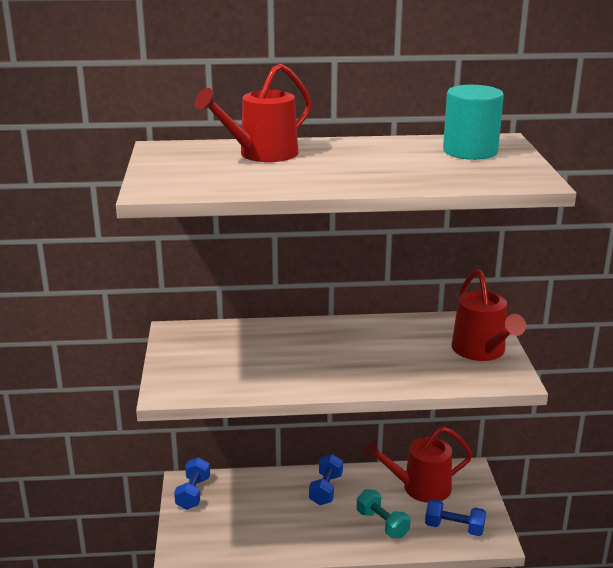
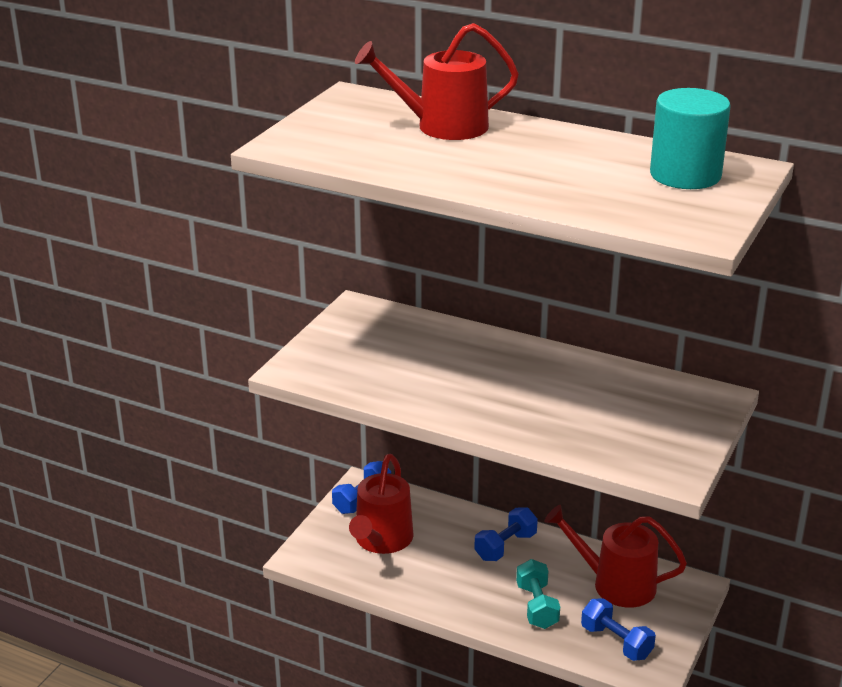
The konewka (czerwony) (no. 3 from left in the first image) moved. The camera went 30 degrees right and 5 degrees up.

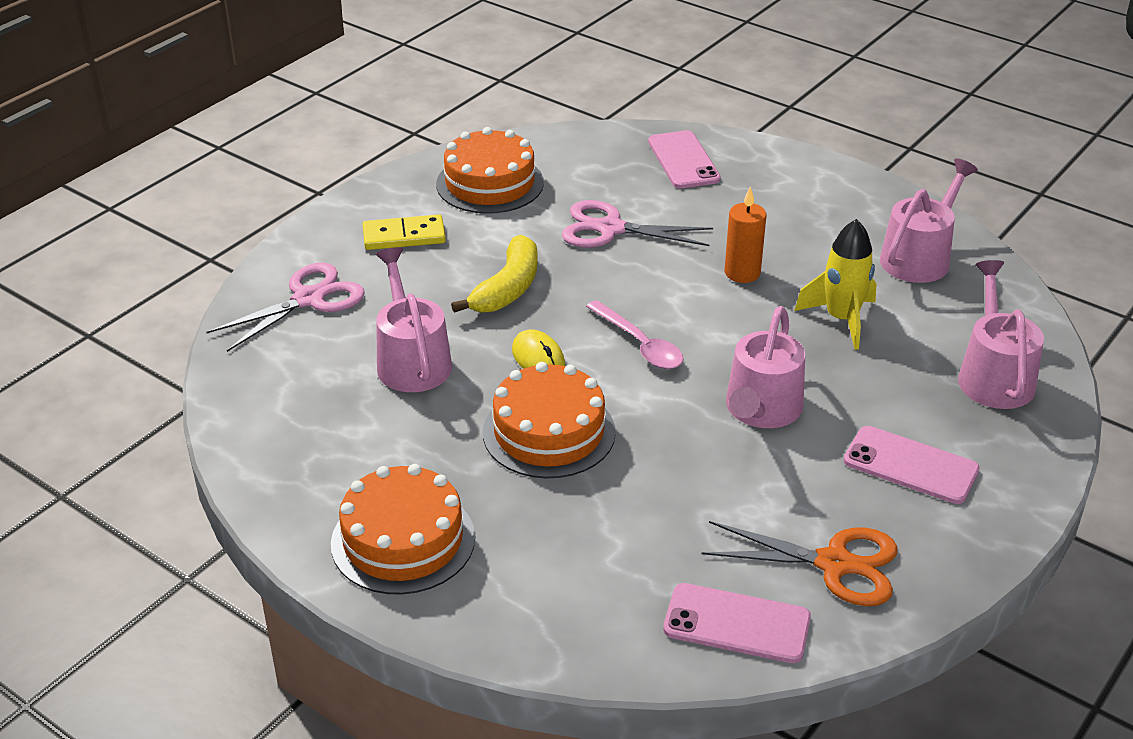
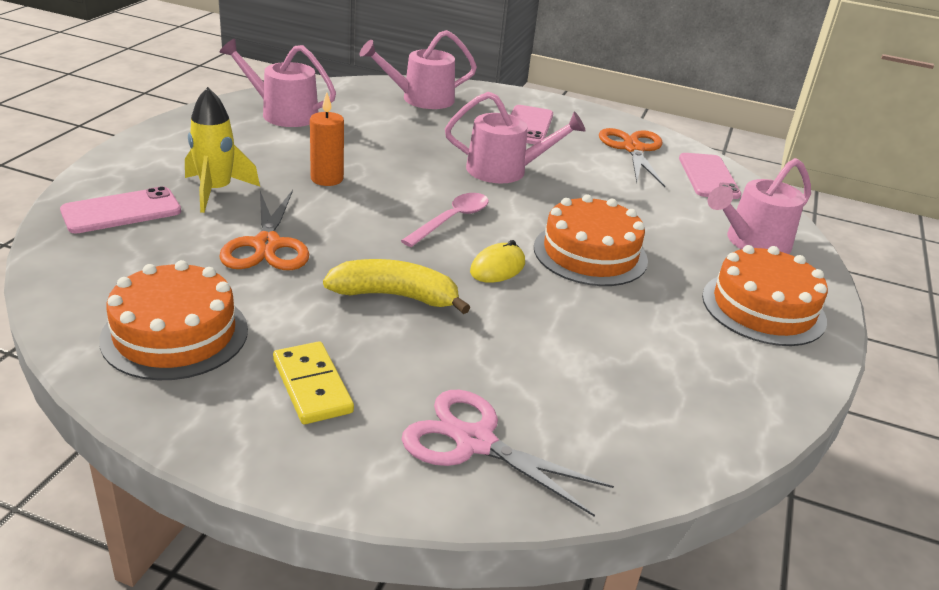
The rakieta (żółty) moved. The nożyczki (różowy) (no. 2 from left) became the nożyczki (pomarańczowy) (no. 1 from left). The konewka (różowy) (no. 1 from left in the first image) moved. The camera went 110 degrees left and 5 degrees down.

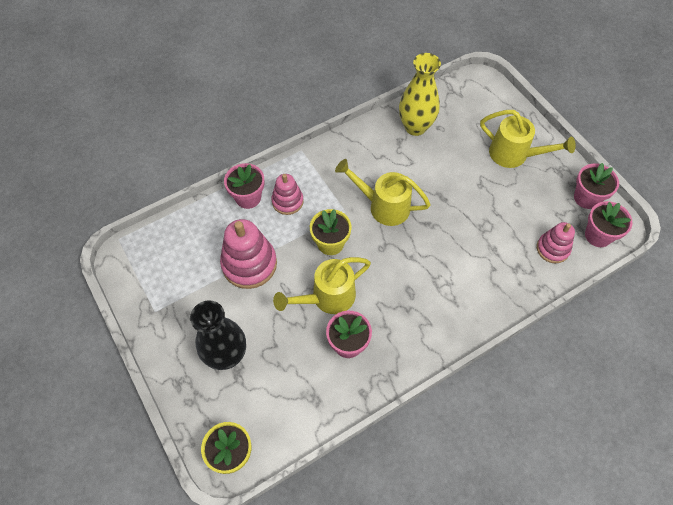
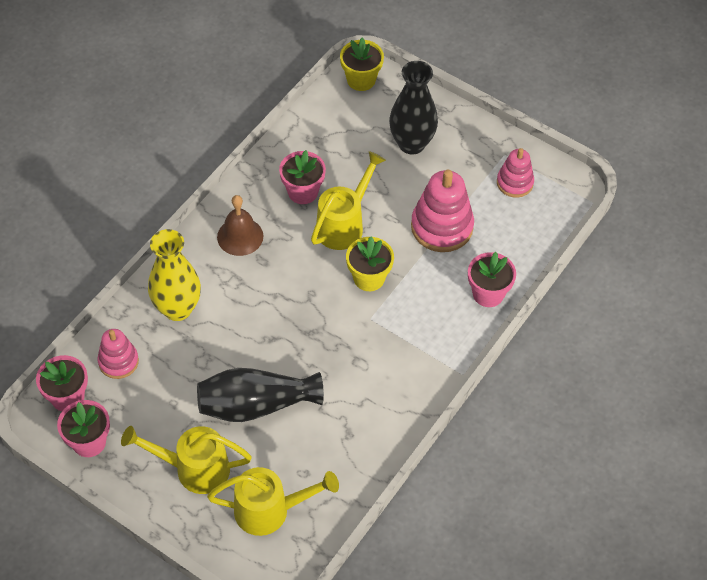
The wazon (żółty) moved. The wazon (czarny) (no. 1 from left) appeared. The konewka (żółty) (no. 2 from left) moved. The dzwonek (brązowy) appeared. The zabawka nakładanka (różowy) (no. 2 from left in the first image) moved. The camera went 155 degrees right and 5 degrees down.

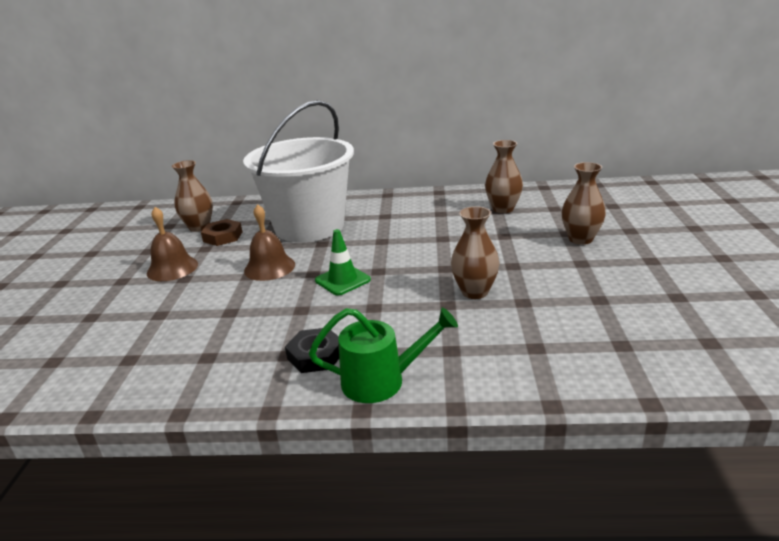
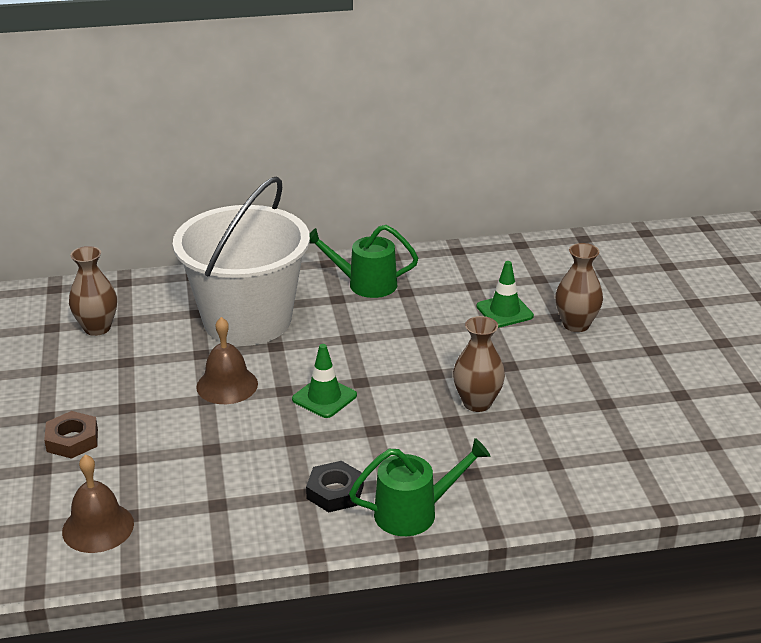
The nakrętka (brązowy) moved. The dzwonek (brązowy) (no. 1 from left) moved. The konewka (zielony) (no. 1 from left) appeared. The pachołek (zielony) (no. 2 from left) appeared. The wazon (brązowy) (no. 3 from left) disappeared. The camera went 15 degrees left and 5 degrees up.

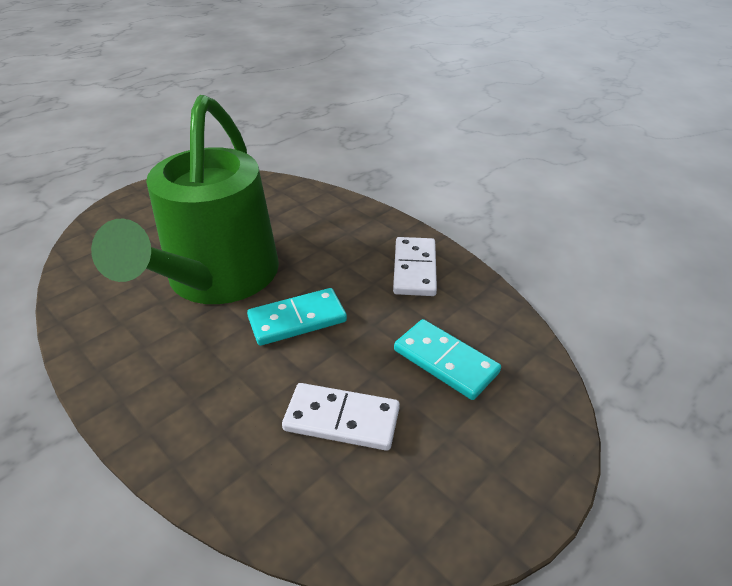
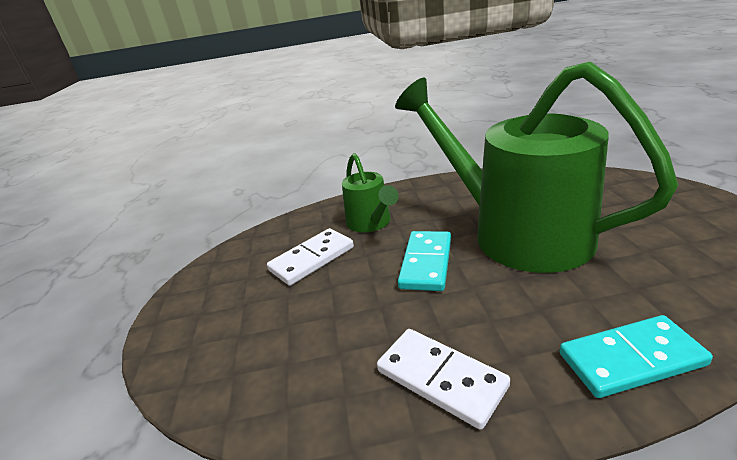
The konewka (zielony) (no. 1 from left) appeared. The kostka domina (turkusowy) (no. 2 from left) moved. The camera went 130 degrees right and 10 degrees down.

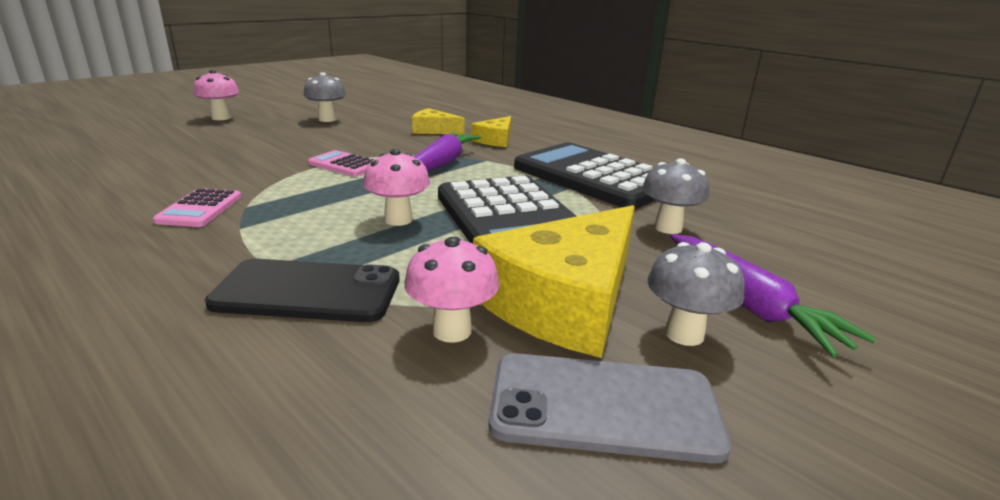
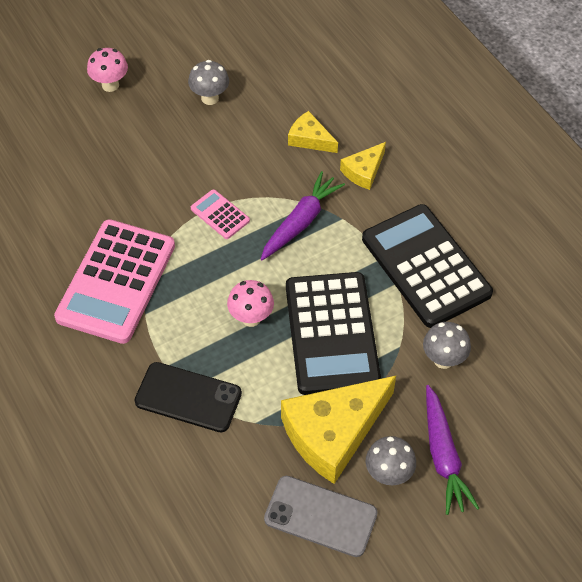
The kalkulator (różowy) (no. 1 from left) changed to 2.27 times the size. The grzyb (różowy) (no. 3 from left) disappeared. The camera went 15 degrees right and 30 degrees up.

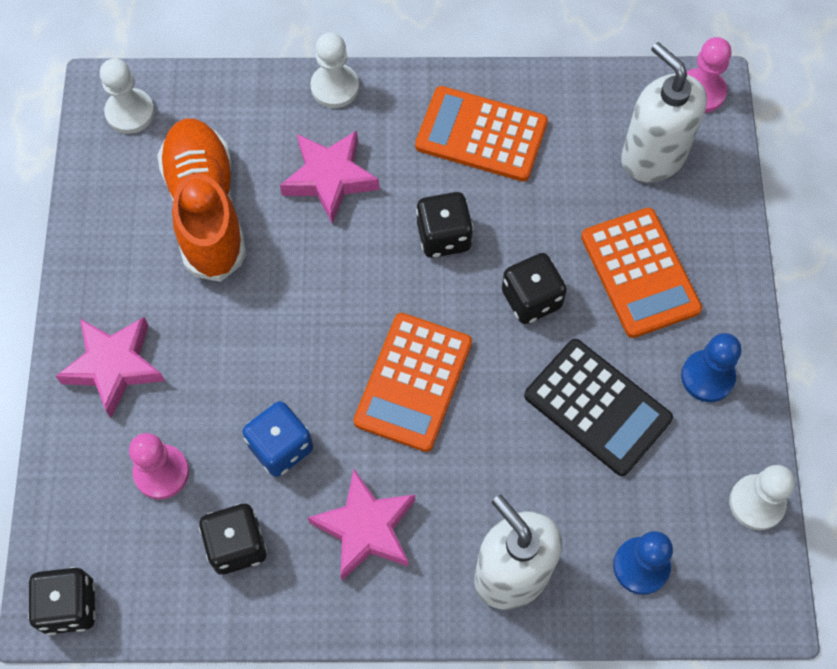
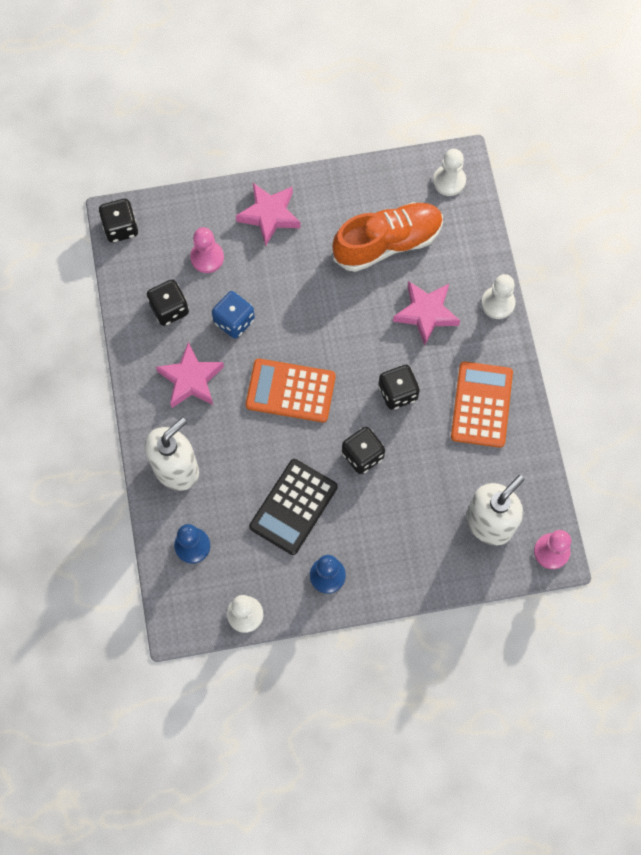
The kalkulator (pomarańczowy) (no. 3 from left) disappeared. The camera went 80 degrees right and 5 degrees up.

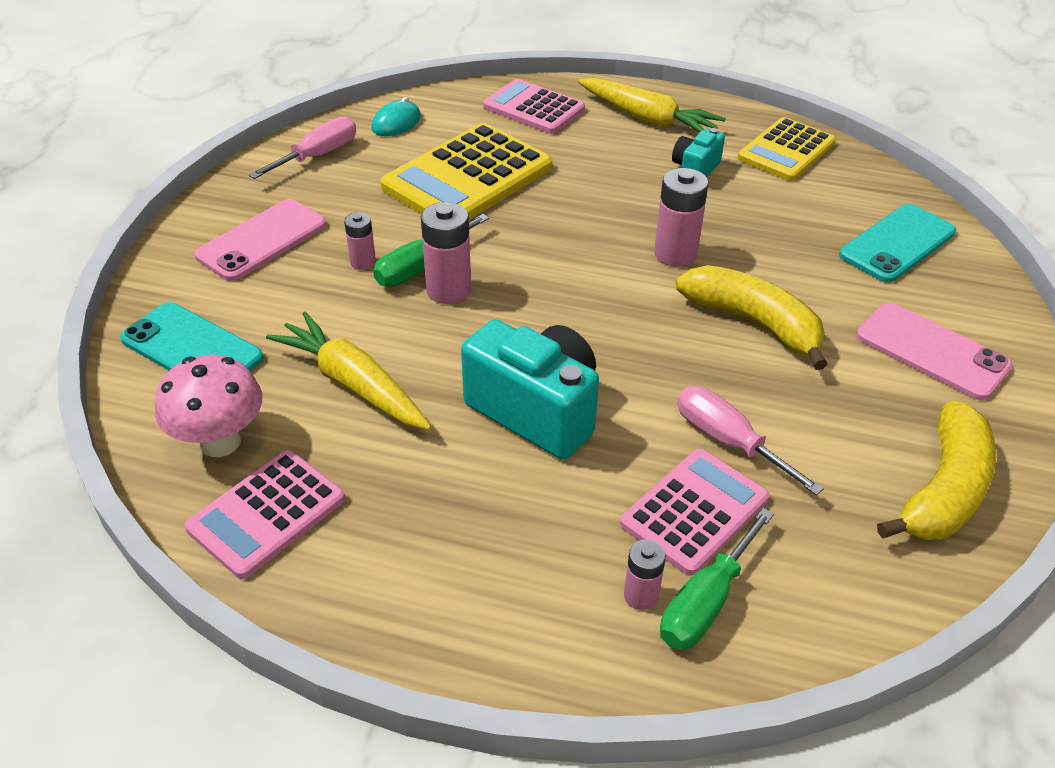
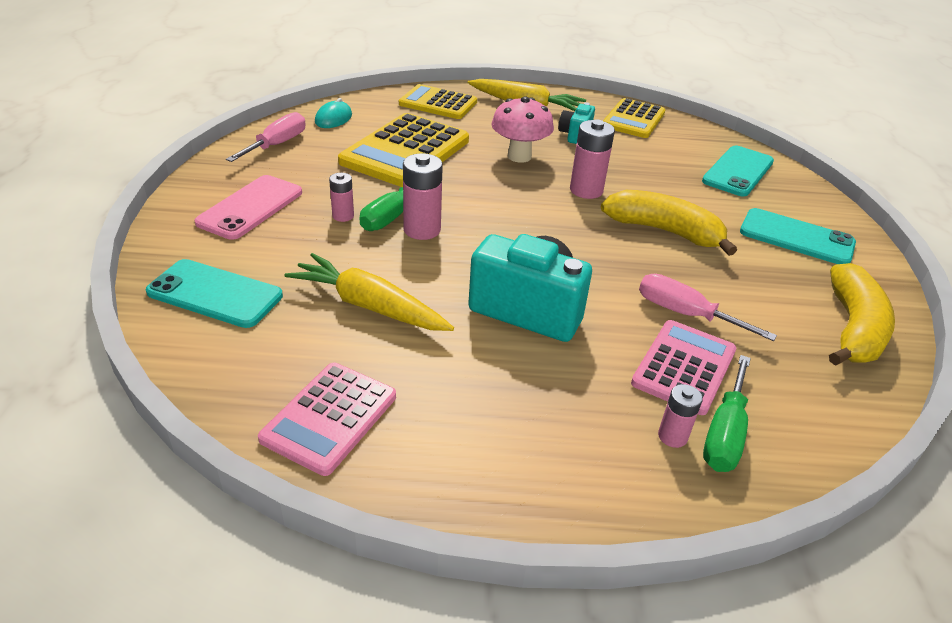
The kalkulator (różowy) (no. 2 from left) became the kalkulator (żółty) (no. 2 from left). The grzyb (różowy) moved. The telefon (różowy) (no. 2 from left) became the telefon (turkusowy) (no. 3 from left). The camera went 15 degrees left and 5 degrees down.

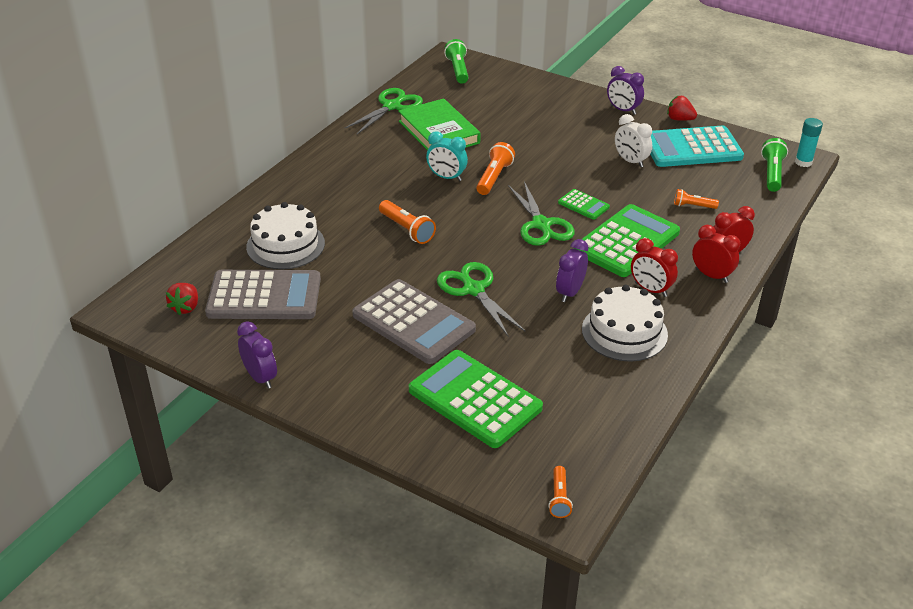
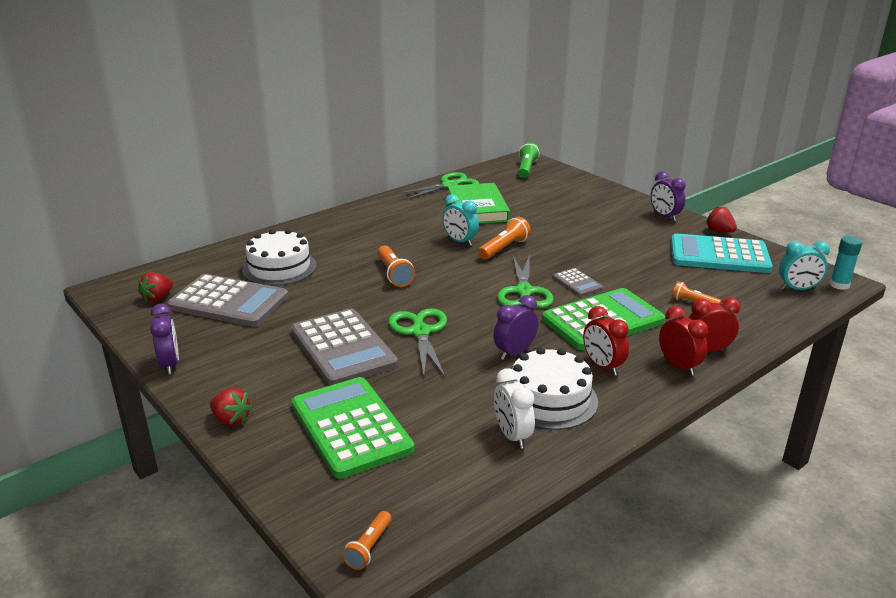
The truskawka (czerwony) (no. 2 from left) appeared. The budzik (biały) moved. The kalkulator (zielony) (no. 2 from left) became the kalkulator (szary) (no. 3 from left). The latarka (zielony) (no. 2 from left) was replaced by the budzik (turkusowy) (no. 2 from left). The camera went 20 degrees right and 10 degrees down.

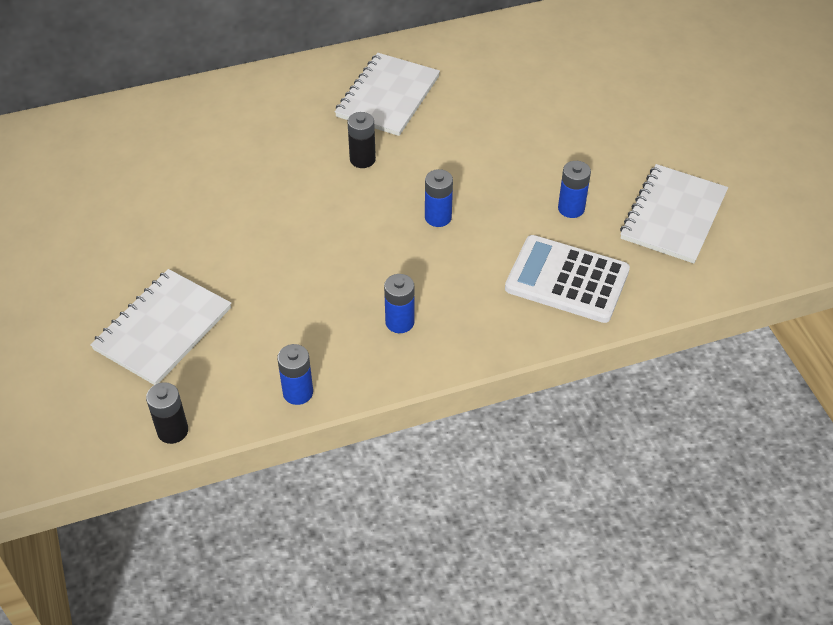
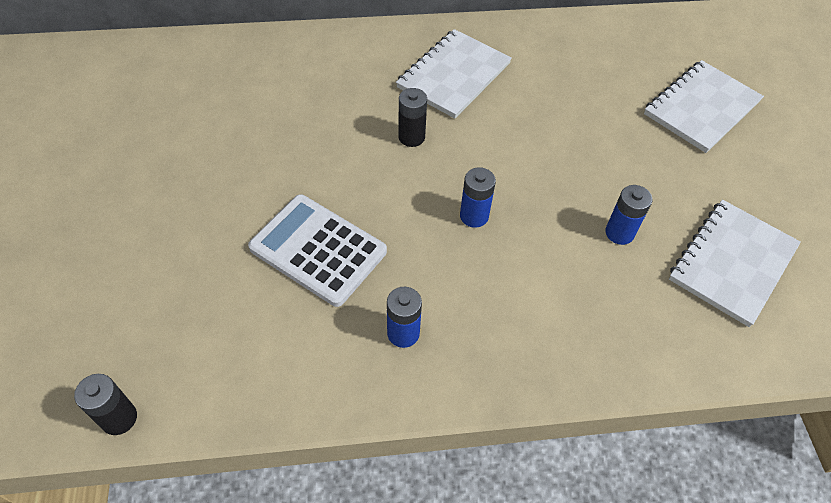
The kalkulator (biały) moved. The zeszyt (biały) (no. 1 from left in the first image) moved. The bateria (niebieski) (no. 1 from left) disappeared. The camera went 10 degrees right and 5 degrees up.

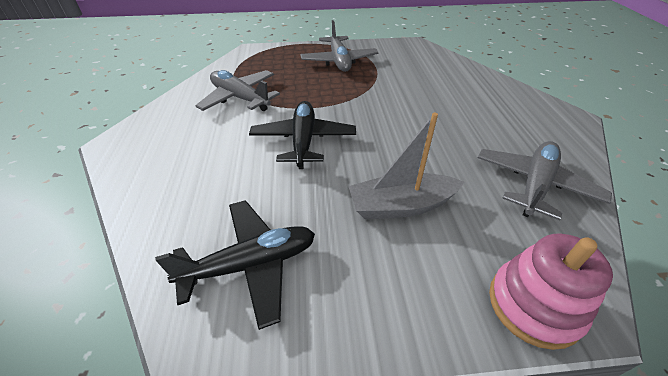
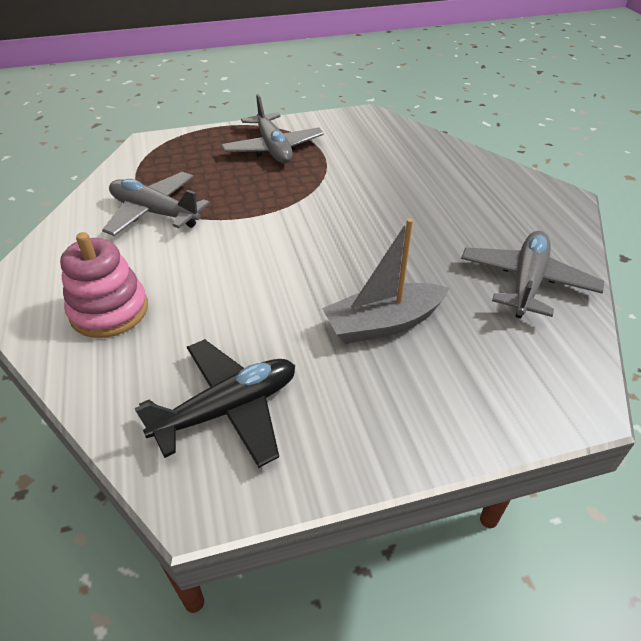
The zabawka nakładanka (różowy) moved. The samolot (czarny) (no. 2 from left) disappeared. The camera went 10 degrees left and 0 degrees up.

